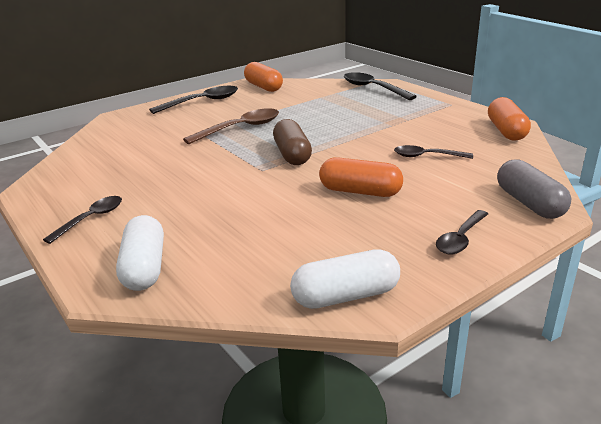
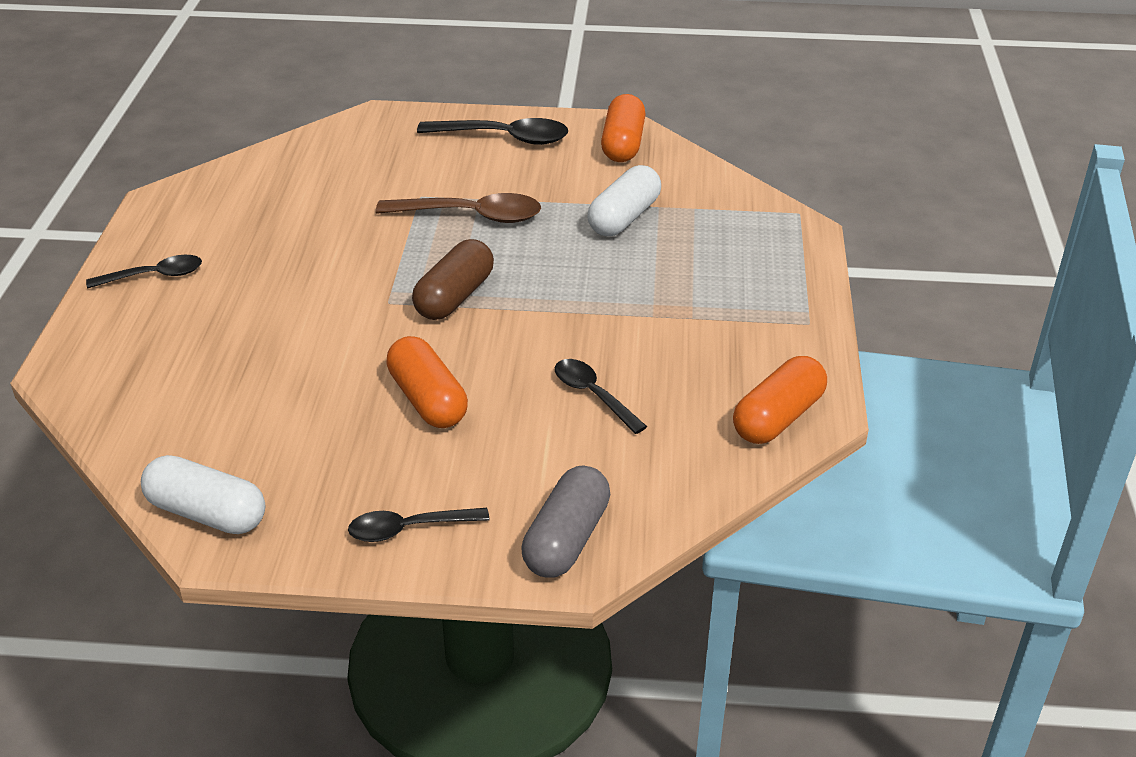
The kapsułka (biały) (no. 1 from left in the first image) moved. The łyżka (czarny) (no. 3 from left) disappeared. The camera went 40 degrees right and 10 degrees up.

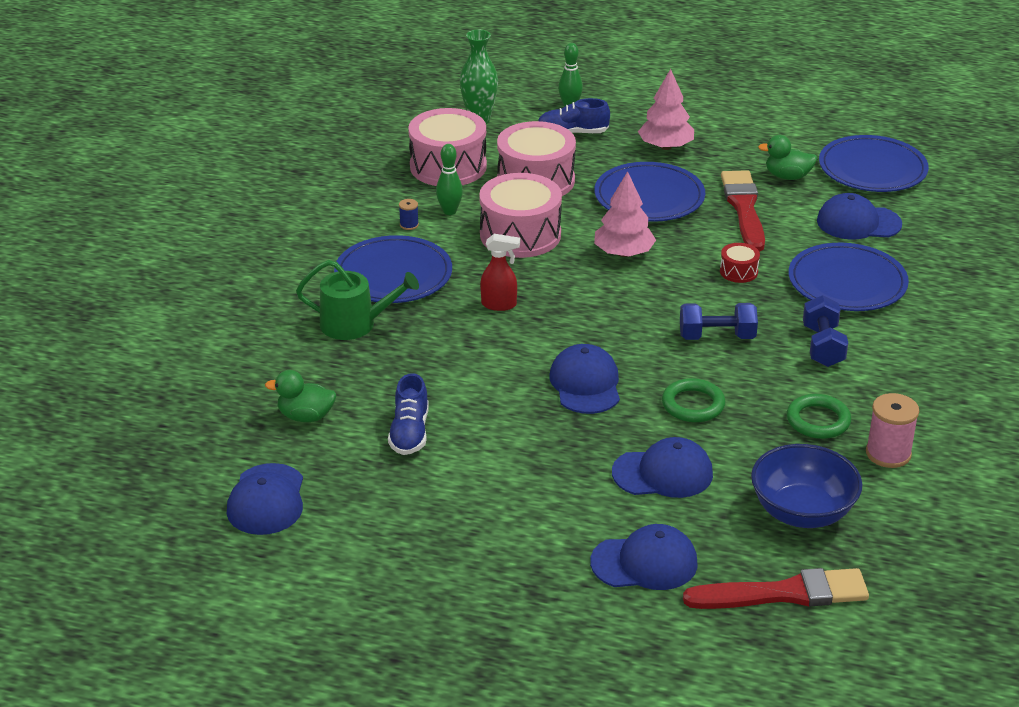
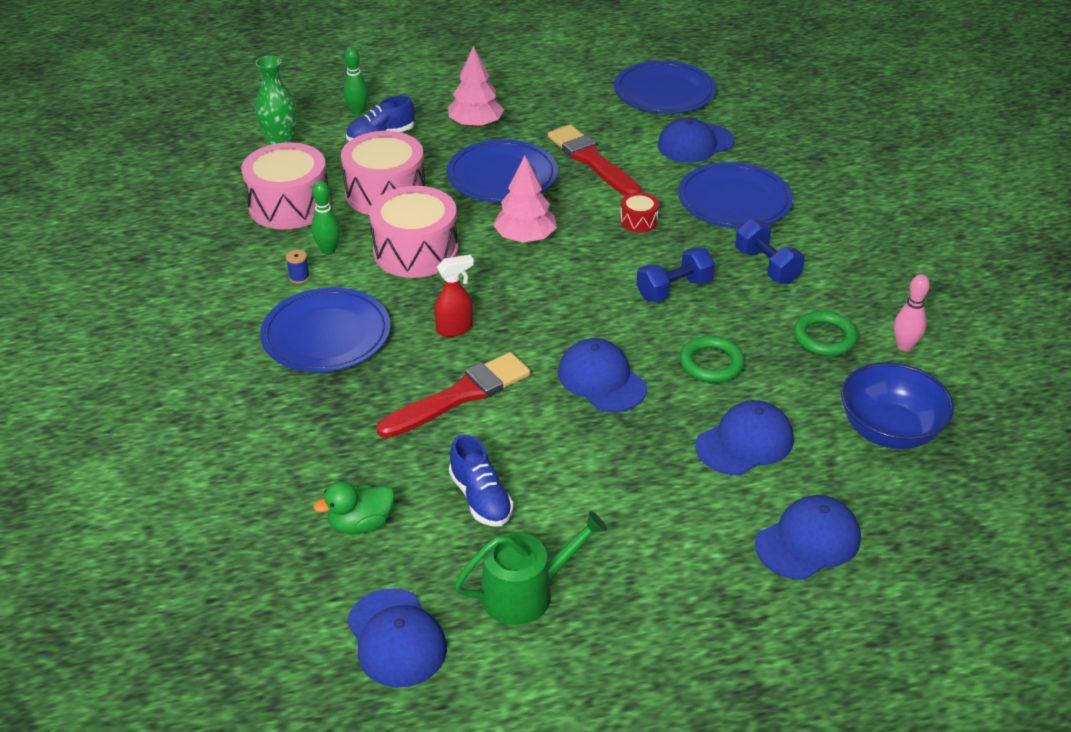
The pędzel (czerwony) (no. 2 from left in the first image) moved. The konewka (zielony) moved. The szpulka (różowy) was replaced by the kręgiel (różowy). The kaczka (zielony) (no. 2 from left) disappeared. The camera went 30 degrees left and 5 degrees up.

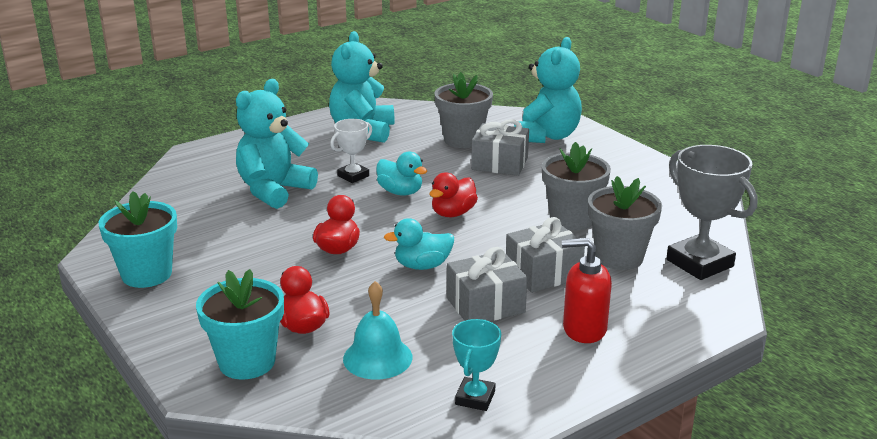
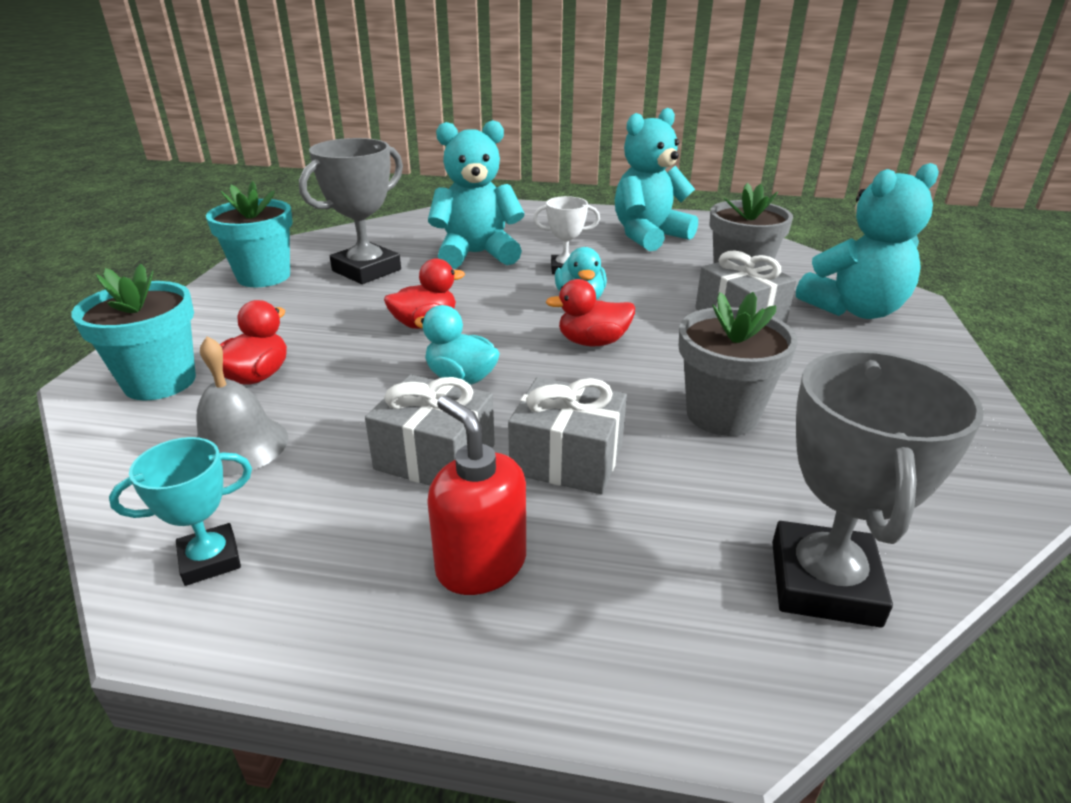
The dzwonek (turkusowy) became the dzwonek (szary). The puchar (szary) (no. 1 from left) appeared. The doniczka (szary) (no. 3 from left) disappeared. The camera went 45 degrees right and 5 degrees up.

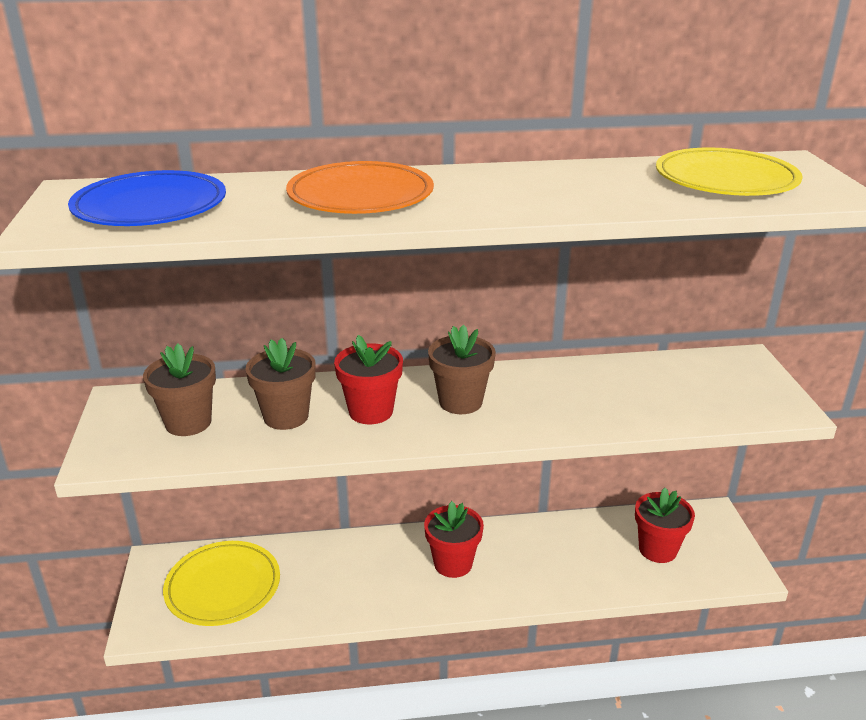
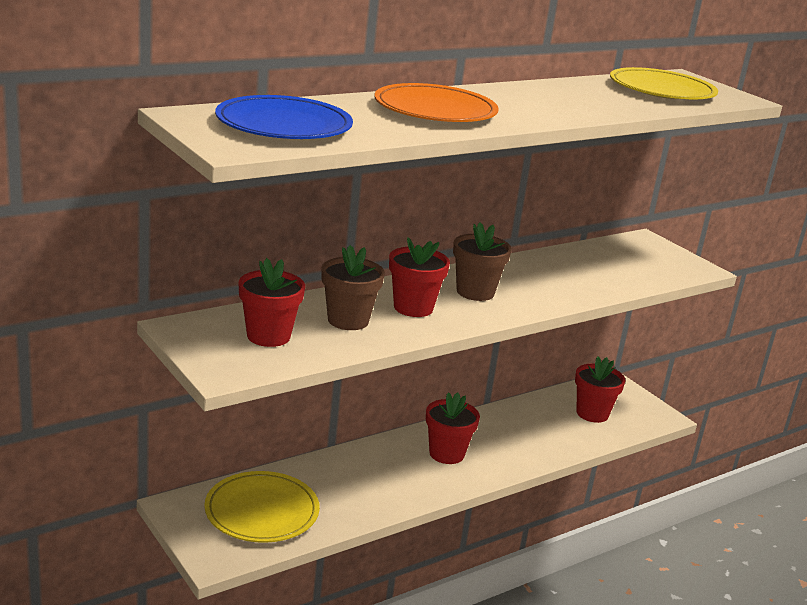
The doniczka (brązowy) (no. 1 from left) became the doniczka (czerwony) (no. 1 from left). The camera went 30 degrees left and 5 degrees down.

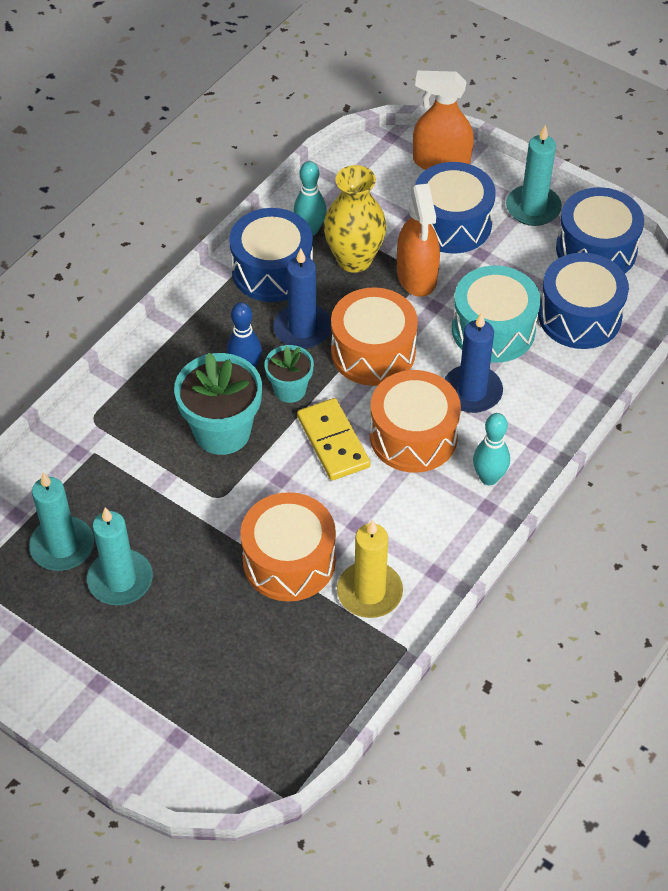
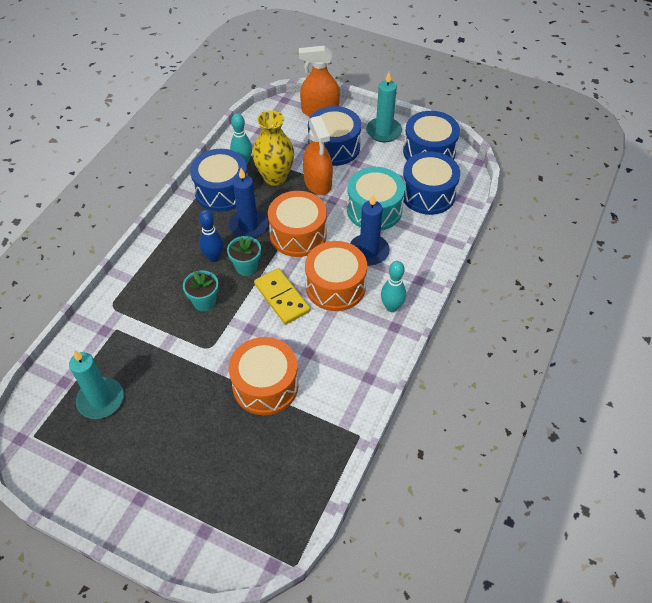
The doniczka (turkusowy) (no. 1 from left) changed to 0.58 times the size. The świeca (turkusowy) (no. 2 from left) disappeared. The świeca (żółty) disappeared. The camera went 10 degrees left and 0 degrees up.

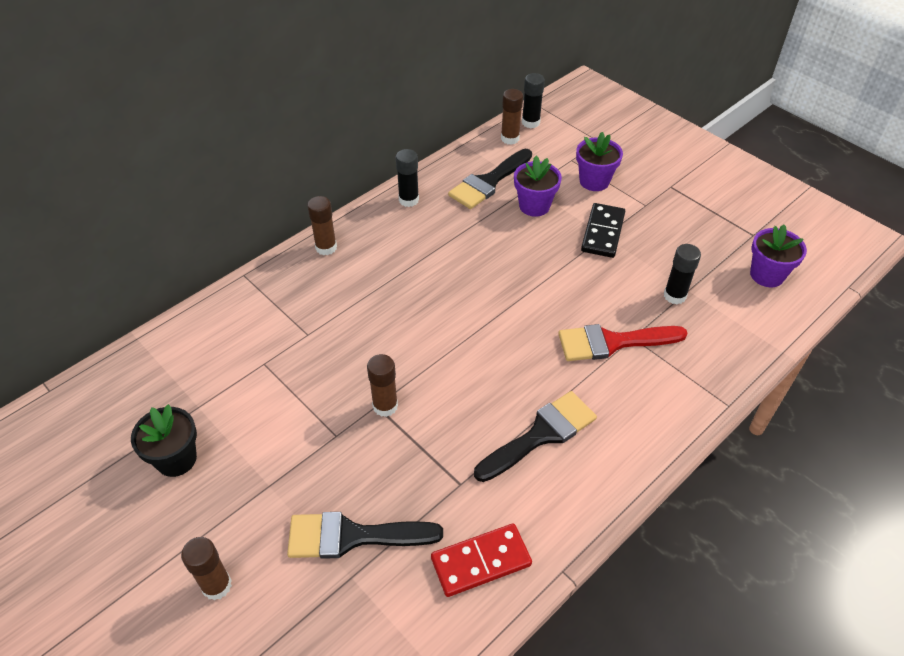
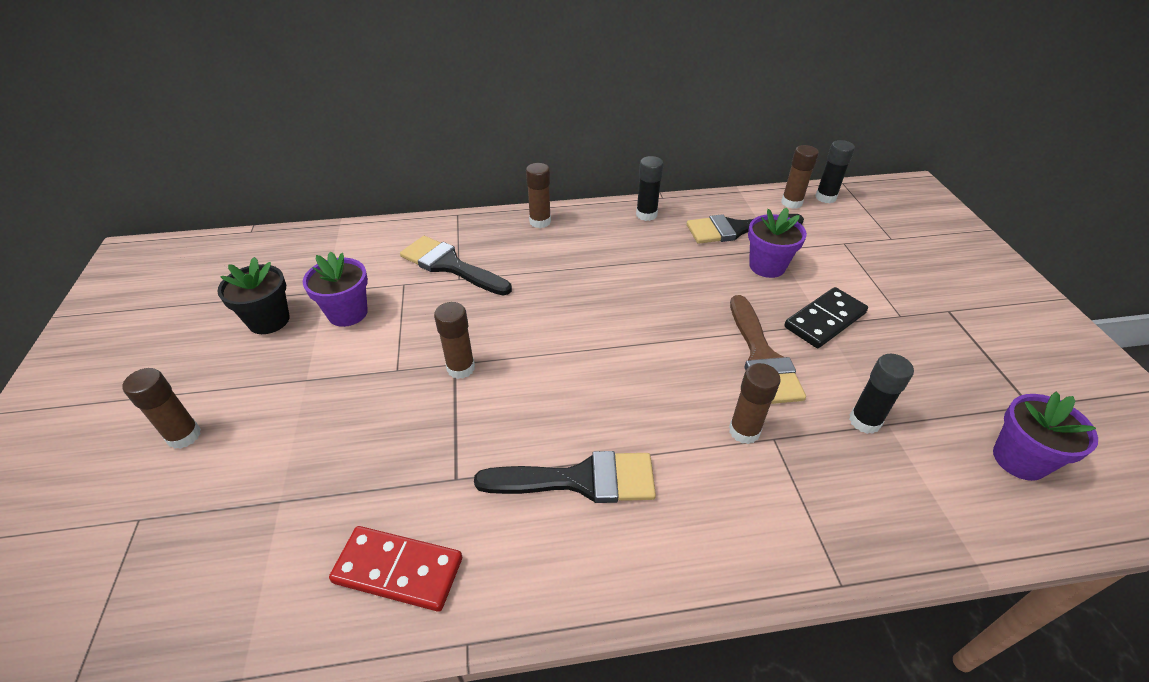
The doniczka (fioletowy) (no. 2 from left in the first image) moved. The pędzel (czarny) (no. 1 from left) moved. The pędzel (czerwony) was replaced by the klej w sztyfcie (brązowy) (no. 4 from left). The pędzel (brązowy) appeared. The camera went 35 degrees right and 5 degrees down.

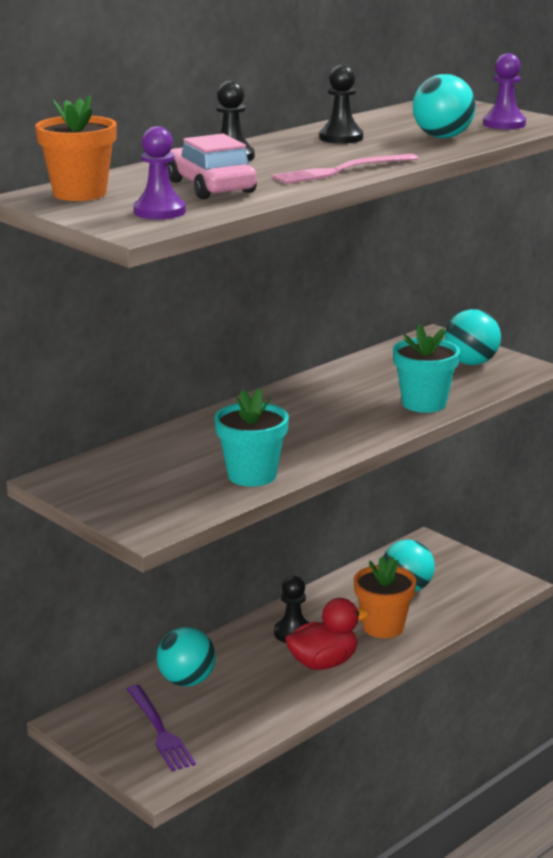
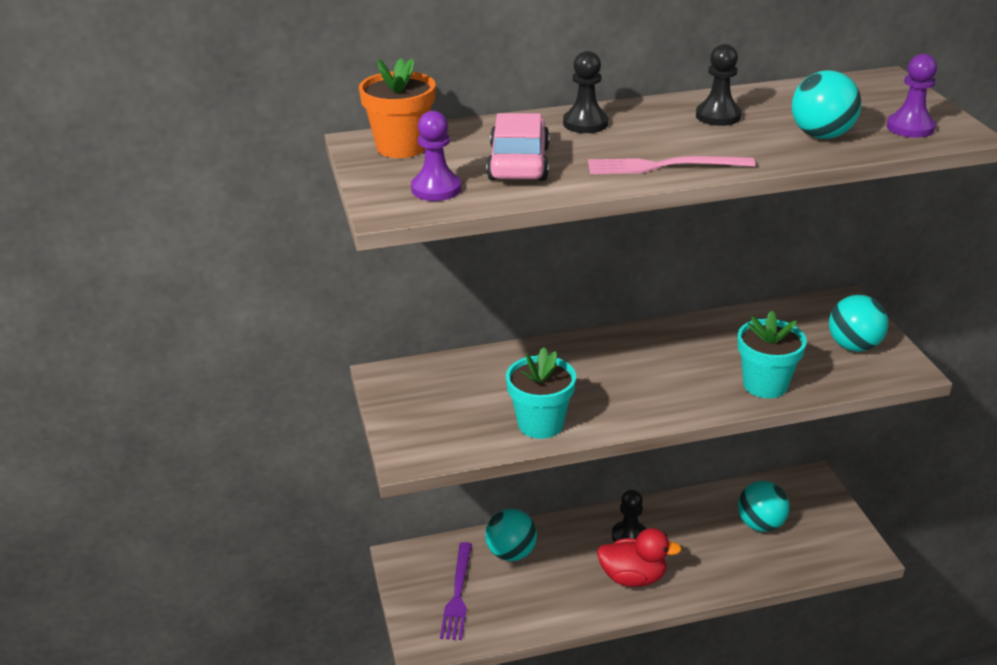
The doniczka (pomarańczowy) (no. 2 from left) disappeared. The camera went 30 degrees right and 10 degrees up.

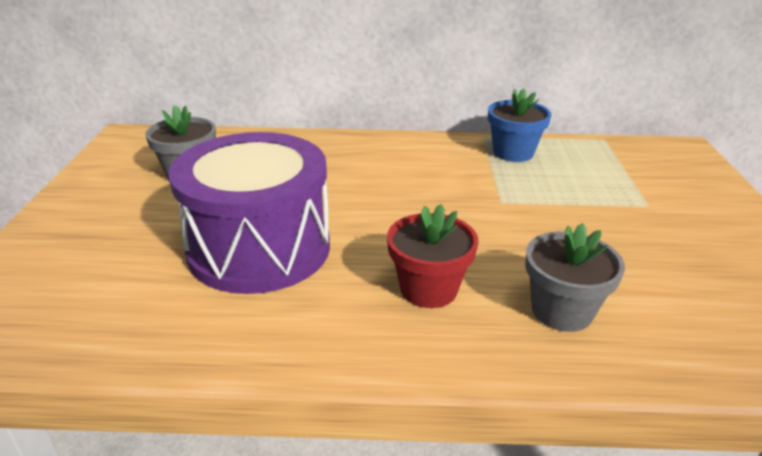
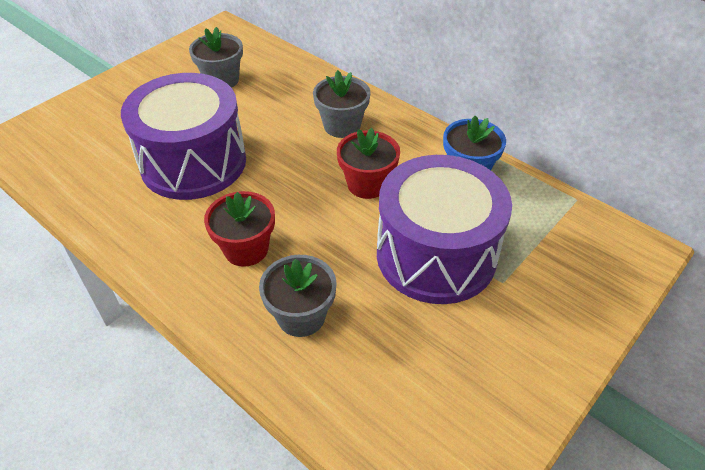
The doniczka (szary) (no. 3 from left) appeared. The doniczka (czerwony) (no. 2 from left) appeared. The bęben (fioletowy) (no. 2 from left) appeared. The camera went 40 degrees right and 15 degrees up.

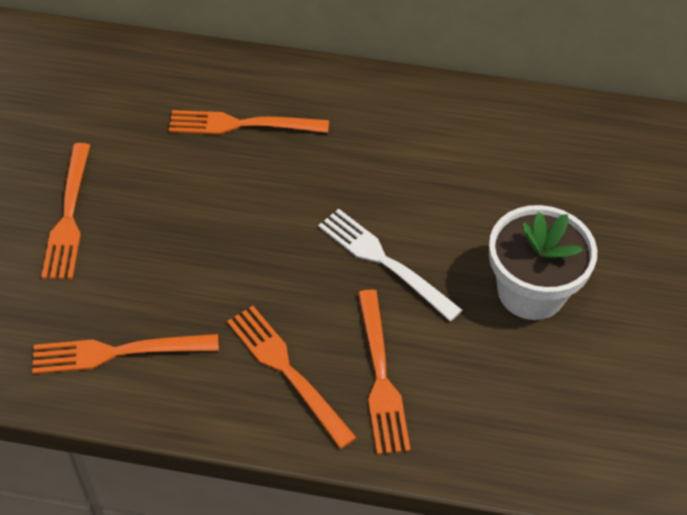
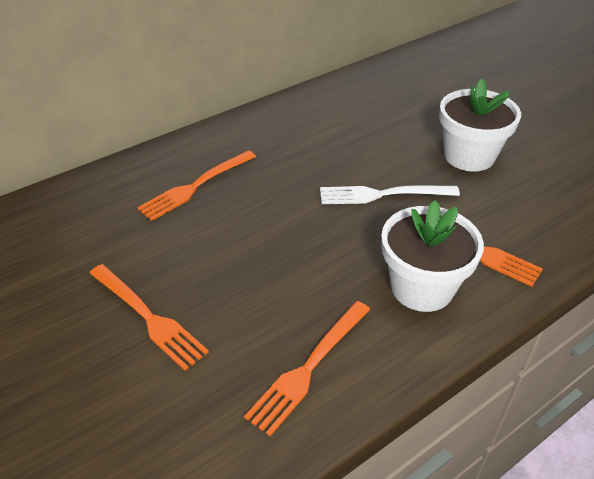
The widelec (pomarańczowy) (no. 4 from left) was replaced by the doniczka (biały) (no. 1 from left). The camera went 45 degrees left and 10 degrees down.

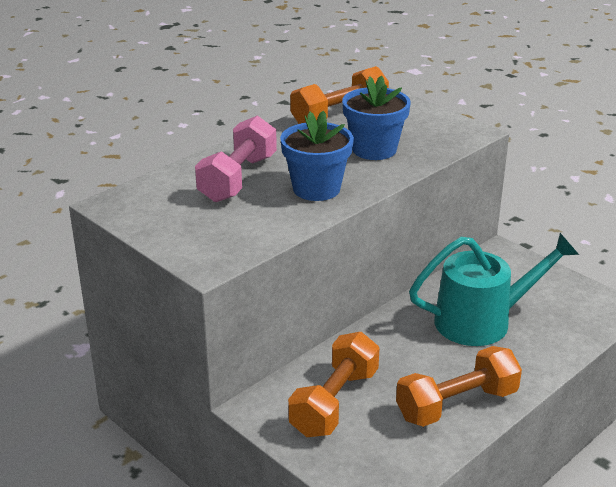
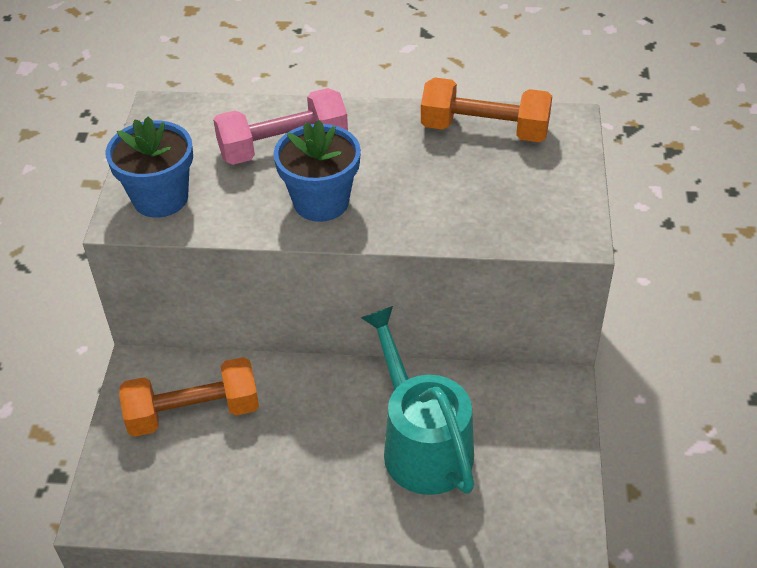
The doniczka (niebieski) (no. 2 from left in the first image) moved. The konewka (turkusowy) turned 150 degrees counterclockwise. The hantel (pomarańczowy) (no. 3 from left) disappeared. The camera went 50 degrees right and 15 degrees up.

